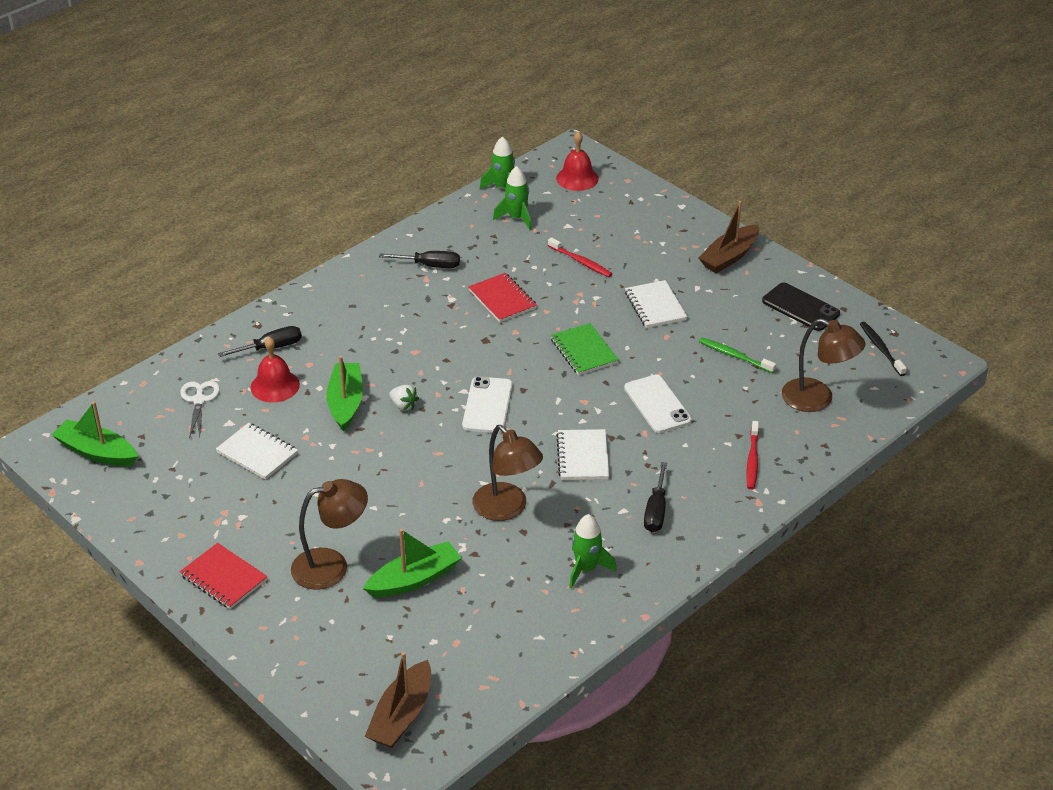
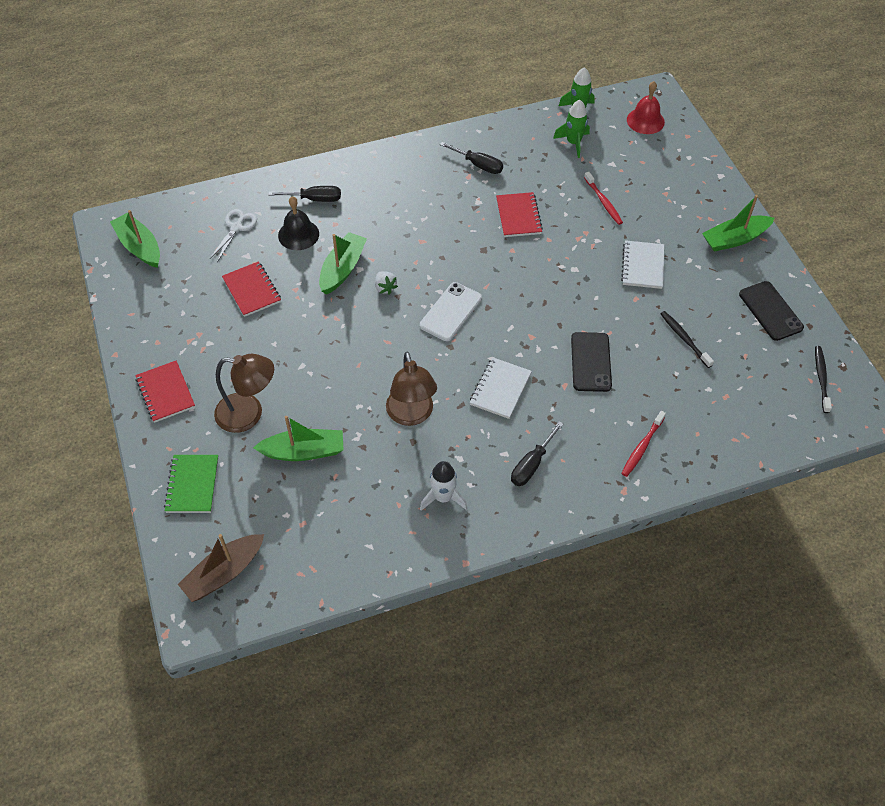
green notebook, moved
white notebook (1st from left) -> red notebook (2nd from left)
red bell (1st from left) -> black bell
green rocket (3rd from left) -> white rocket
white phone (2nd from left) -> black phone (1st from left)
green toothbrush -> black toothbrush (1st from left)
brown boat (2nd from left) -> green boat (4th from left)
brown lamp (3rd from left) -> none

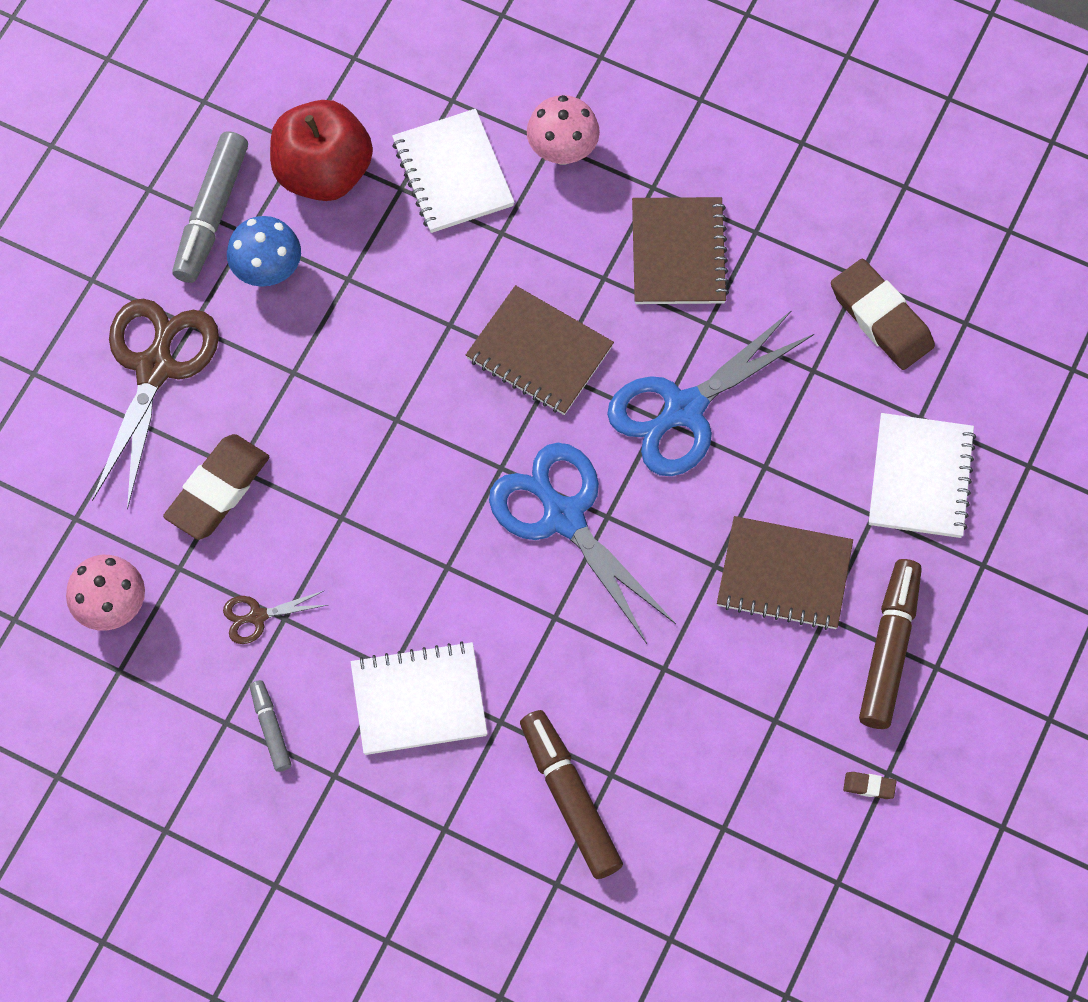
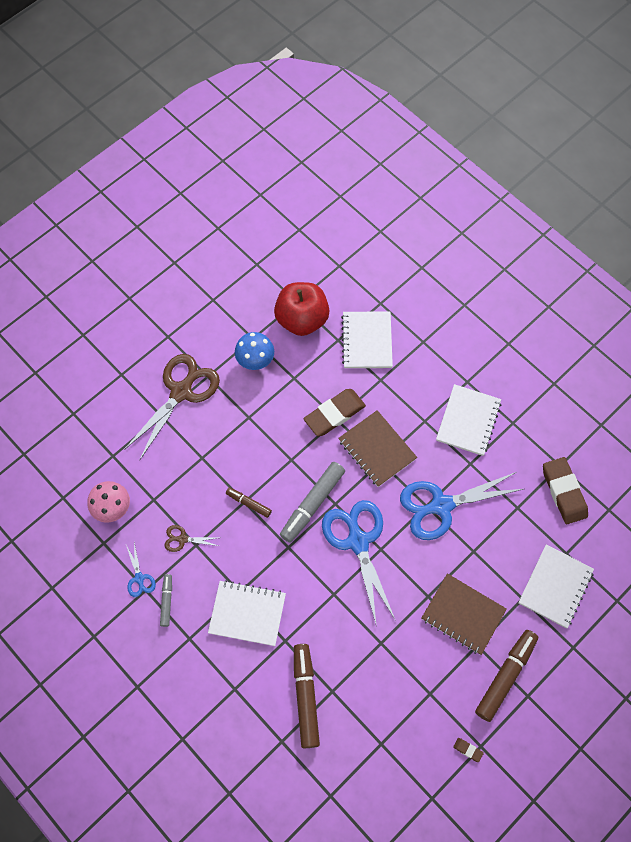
none -> blue scissors (1st from left)
none -> brown marker (1st from left)
grey marker (1st from left in the first image) -> grey marker (2nd from left), moved
brown eraser (1st from left), moved
brown notebook (2nd from left) -> white notebook (3rd from left)
pink mushroom (2nd from left) -> none

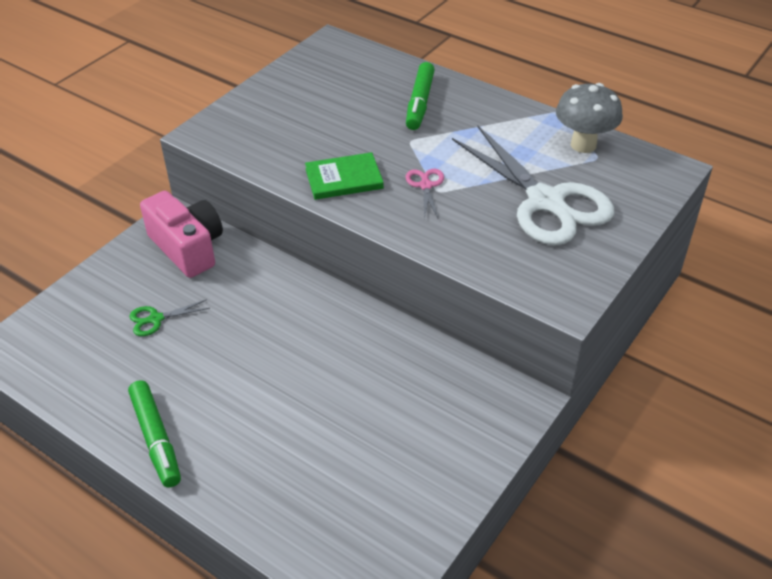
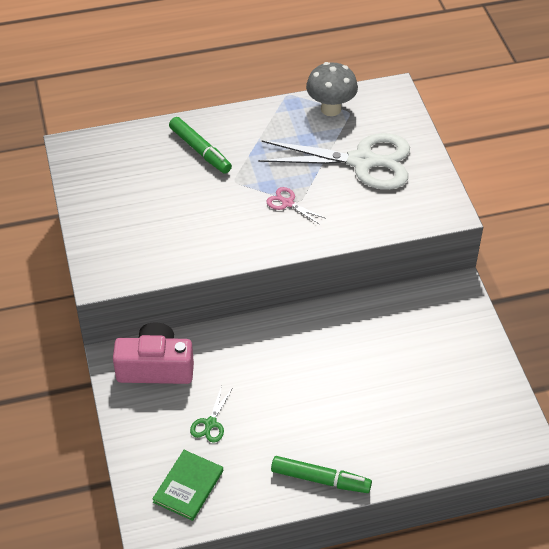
green book, moved

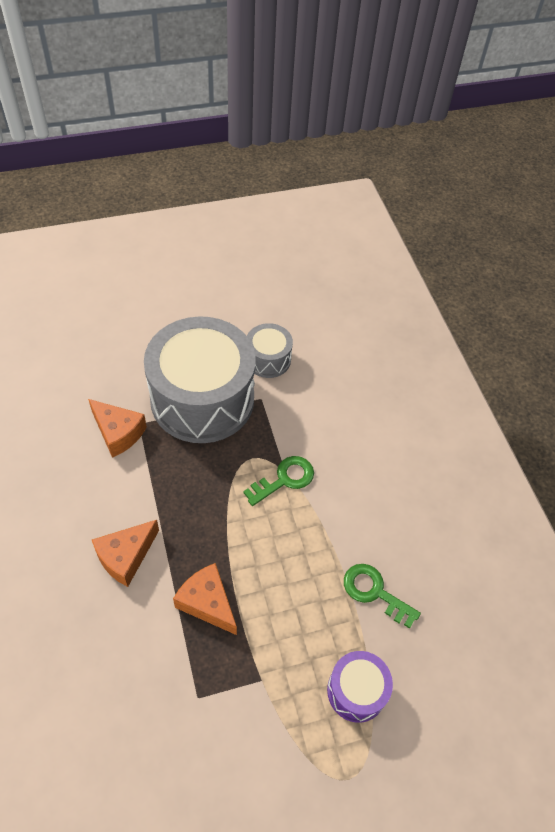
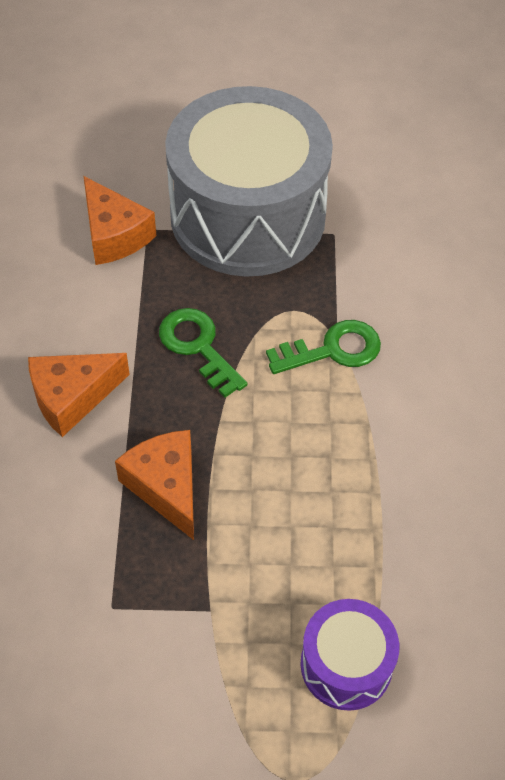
green key (2nd from left in the first image) -> green key (1st from left), moved
grey drum (2nd from left) -> none

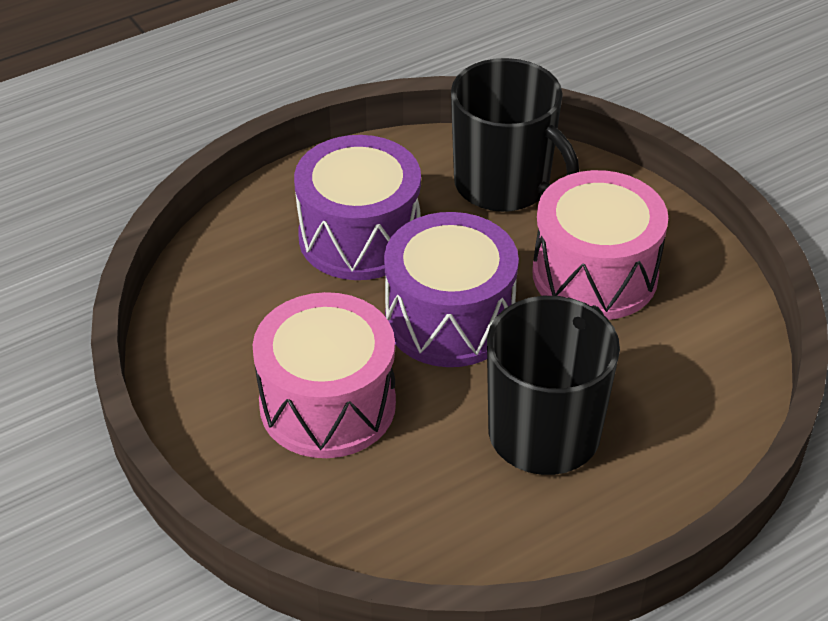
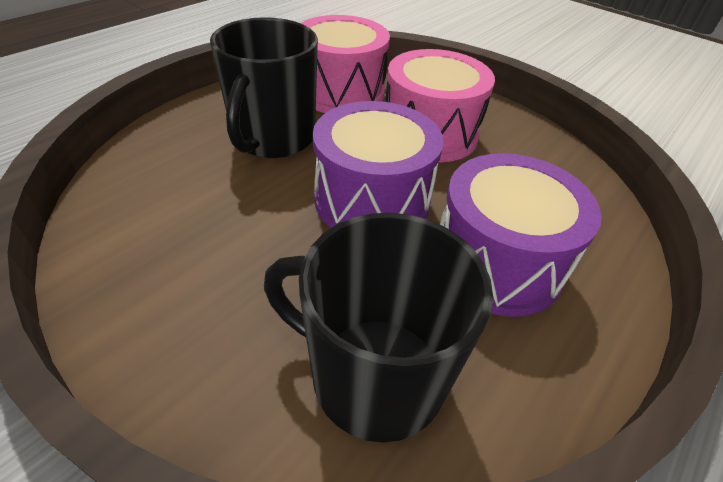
pink drum (2nd from left in the first image) -> pink drum (1st from left), moved

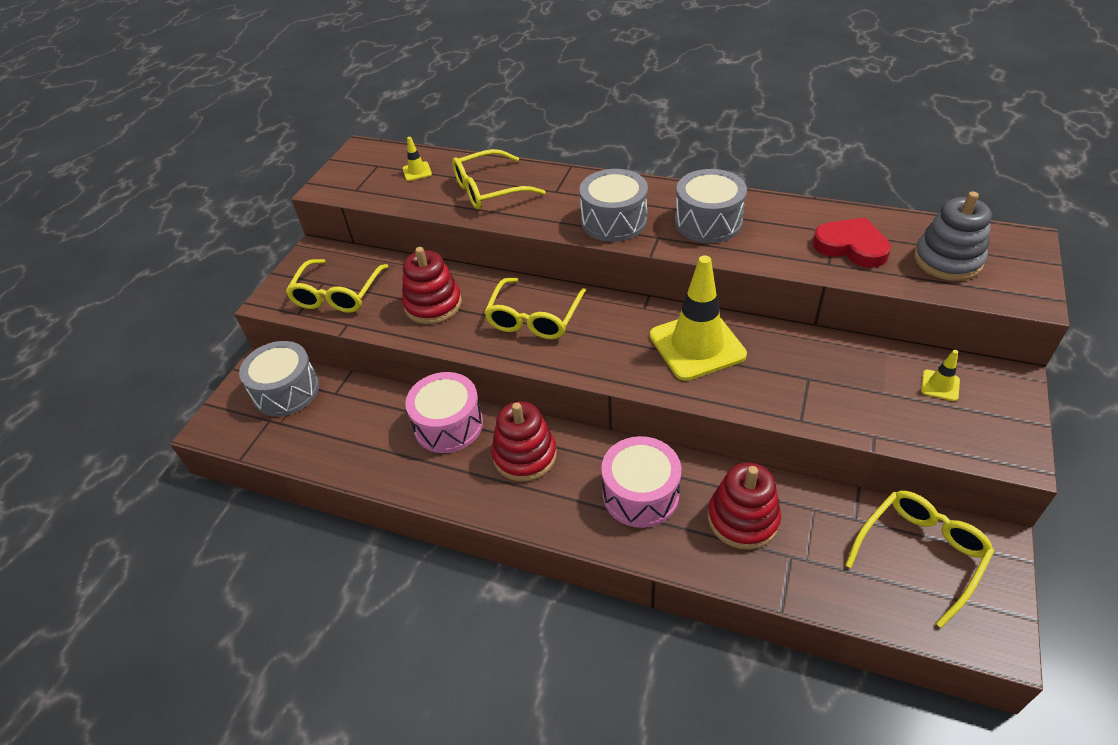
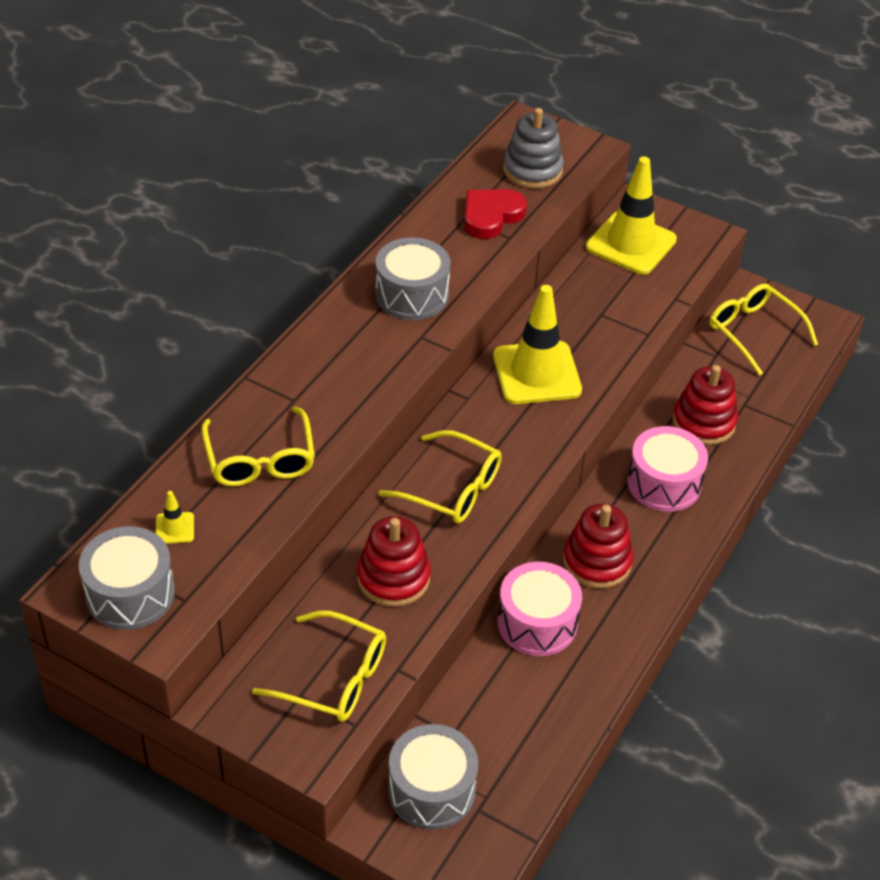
grey drum (2nd from left in the first image) -> grey drum (1st from left), moved
yellow traffic cone (3rd from left), x2.42

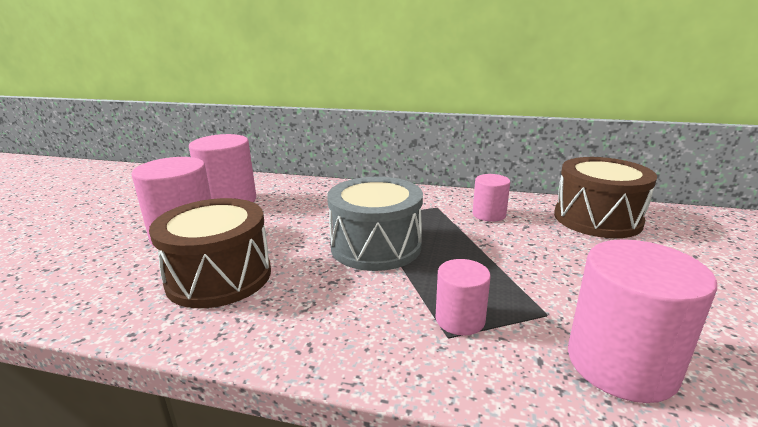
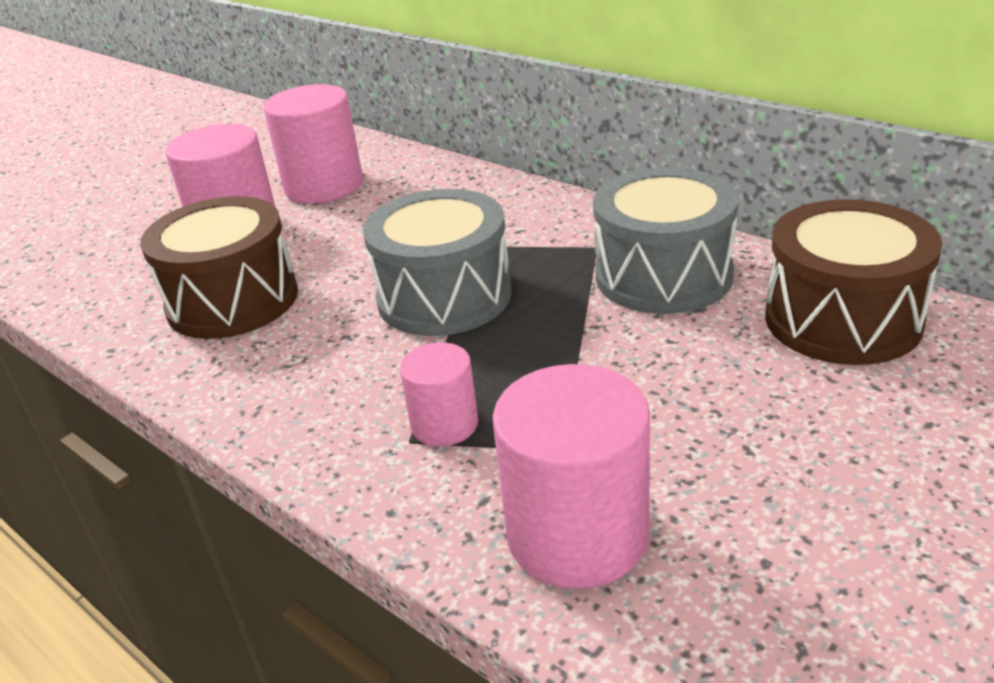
pink cylinder (4th from left) -> grey drum (2nd from left)

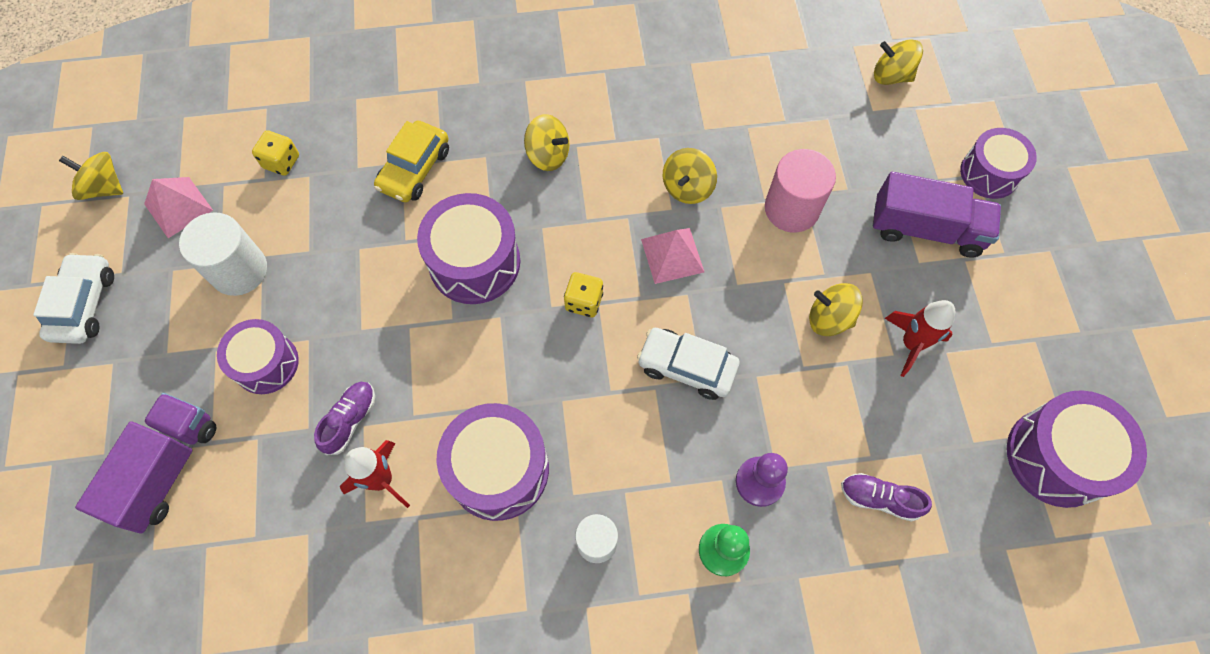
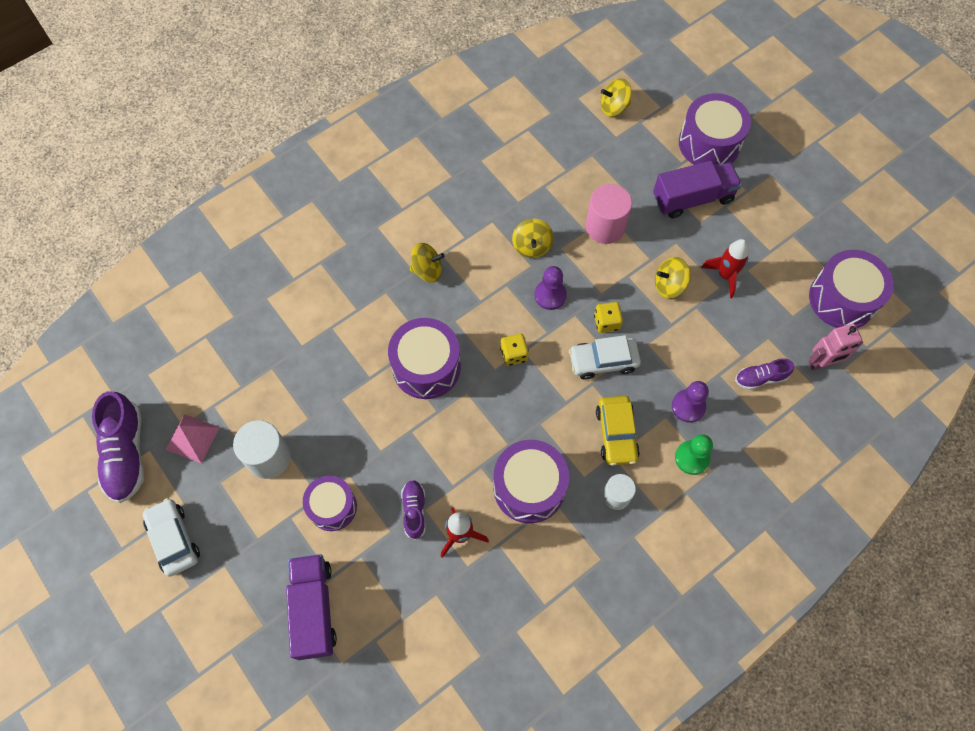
yellow spinning top (1st from left) -> purple shoe (1st from left)
pink pyramid (2nd from left) -> purple pawn (1st from left)
yellow dice (1st from left in the first image) -> yellow dice (2nd from left), moved
yellow car, moved
purple drum (4th from left), x1.50
none -> pink robot

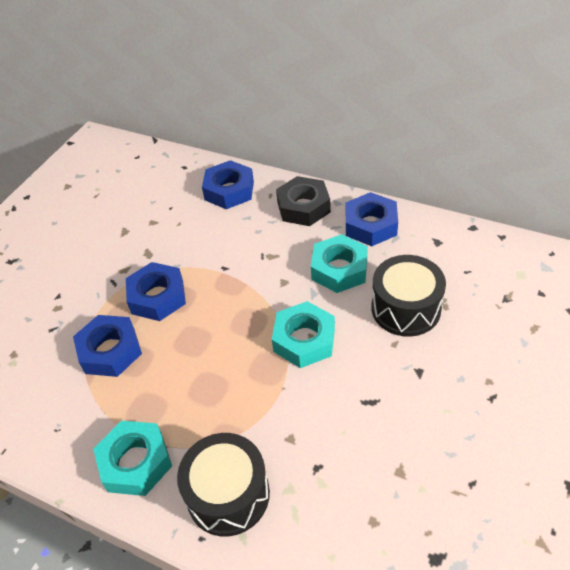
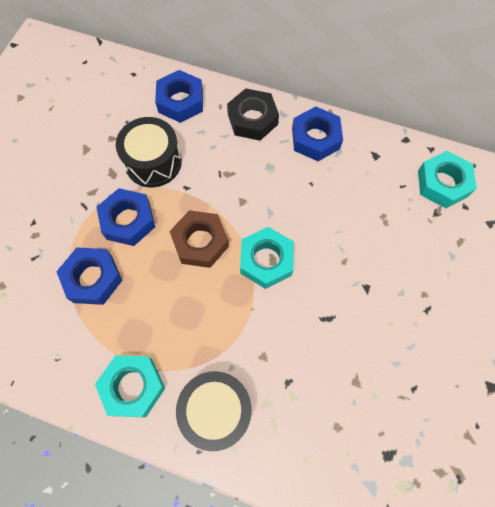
black drum (2nd from left in the first image) -> black drum (1st from left), moved
none -> brown nut
turquoise nut (3rd from left), moved

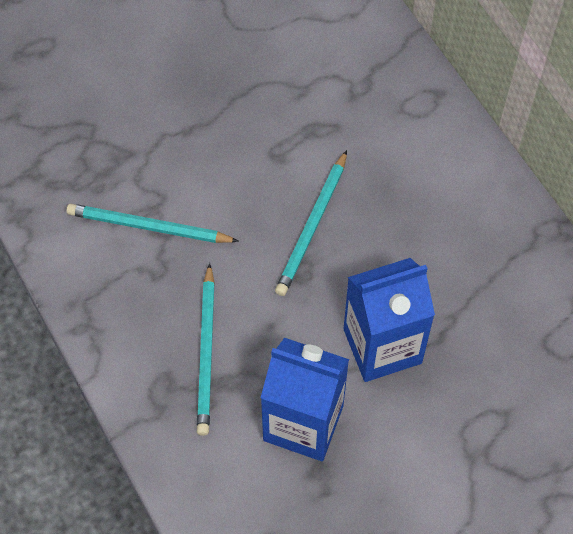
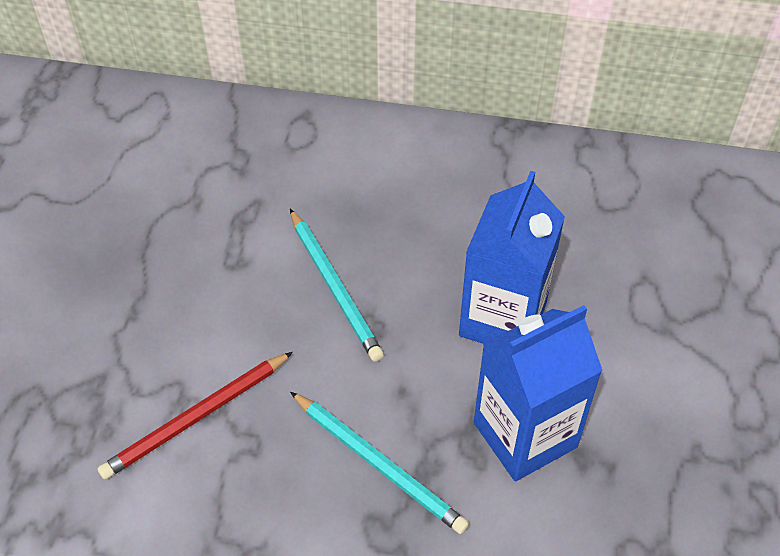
turquoise pencil (1st from left) -> red pencil

